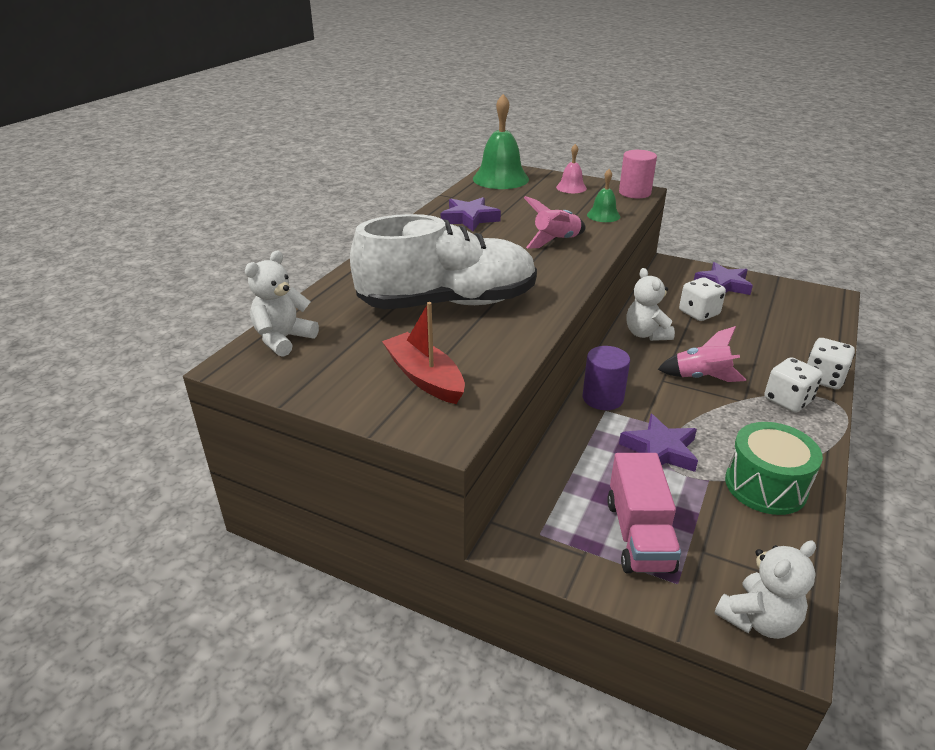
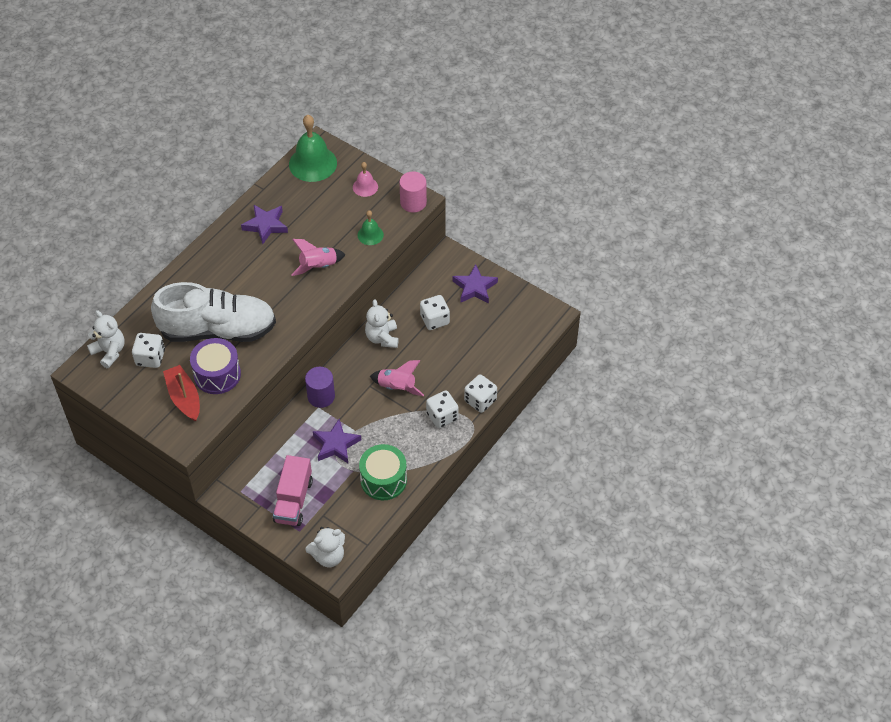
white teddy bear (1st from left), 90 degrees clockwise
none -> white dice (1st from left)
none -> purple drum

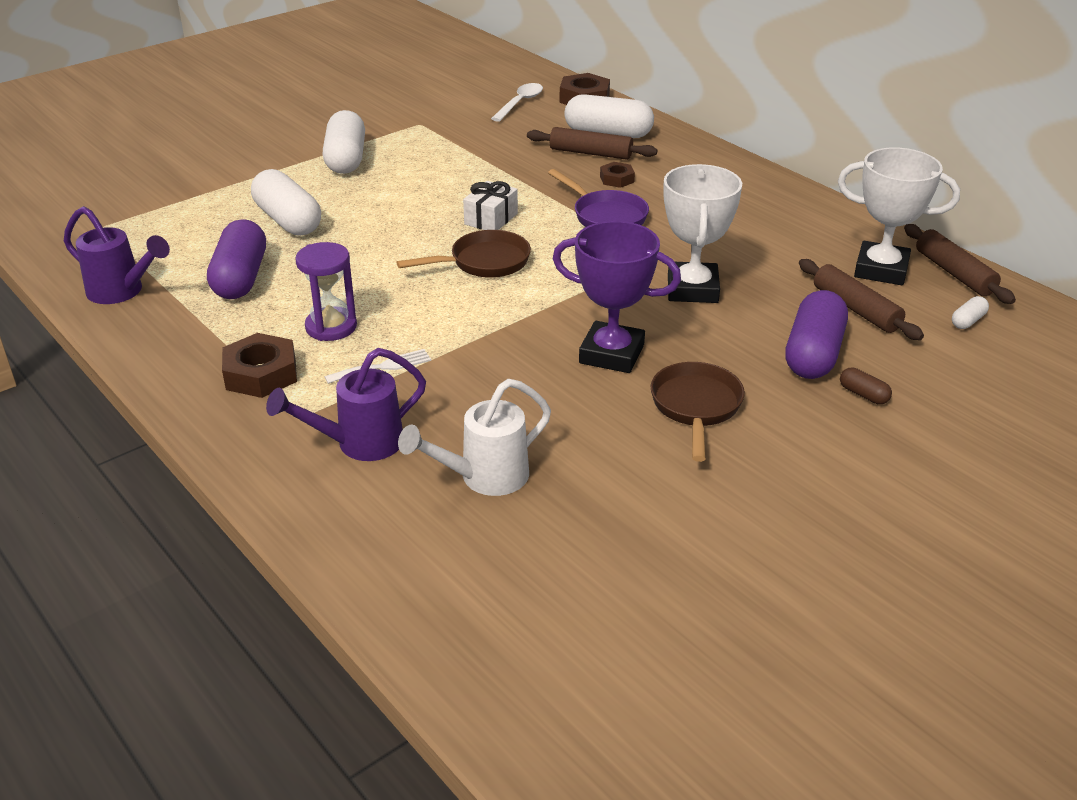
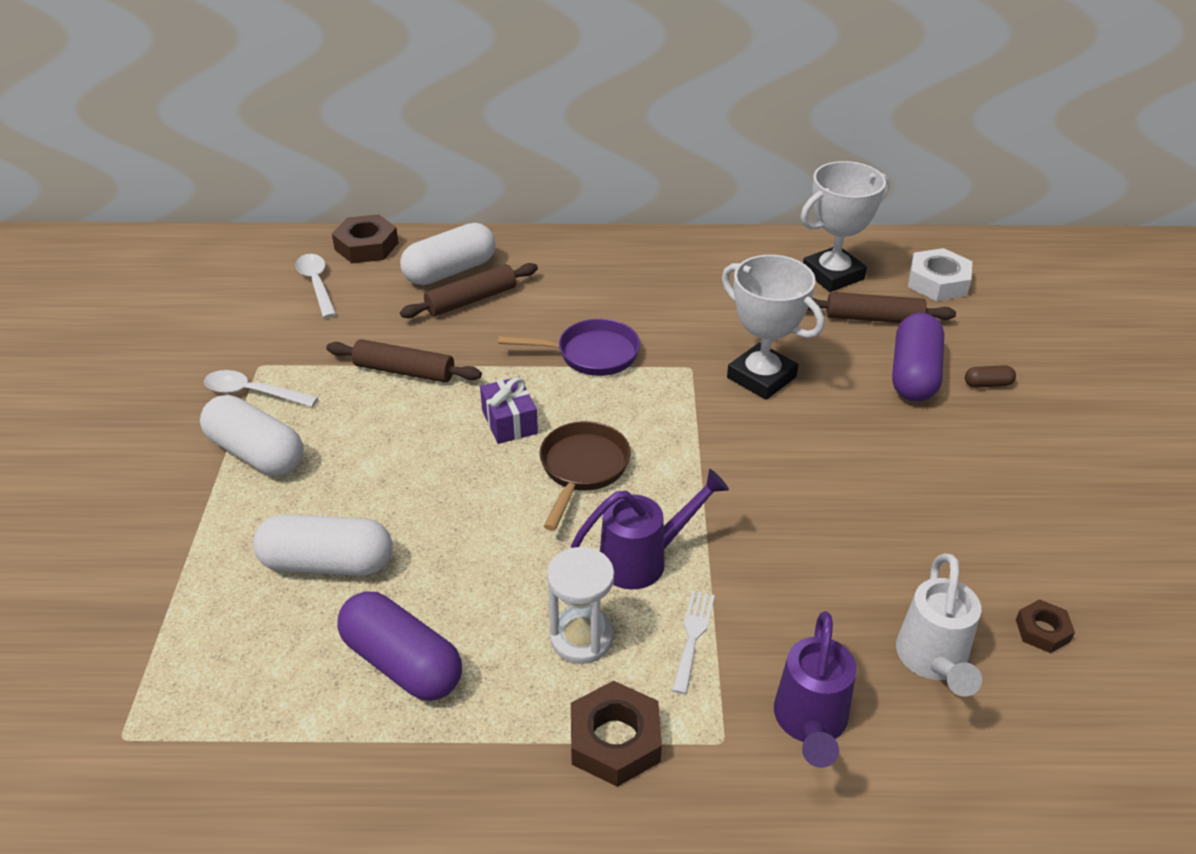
none -> white spoon (1st from left)
brown rolling pin (3rd from left in the first image) -> brown rolling pin (1st from left), moved
white gift -> purple gift
purple hourglass -> white hourglass
purple watering can (1st from left), moved
purple capsule (2nd from left), 45 degrees clockwise
white capsule (4th from left) -> white nut
brown nut (3rd from left), moved
purple trophy -> none
brown pan (2nd from left) -> none

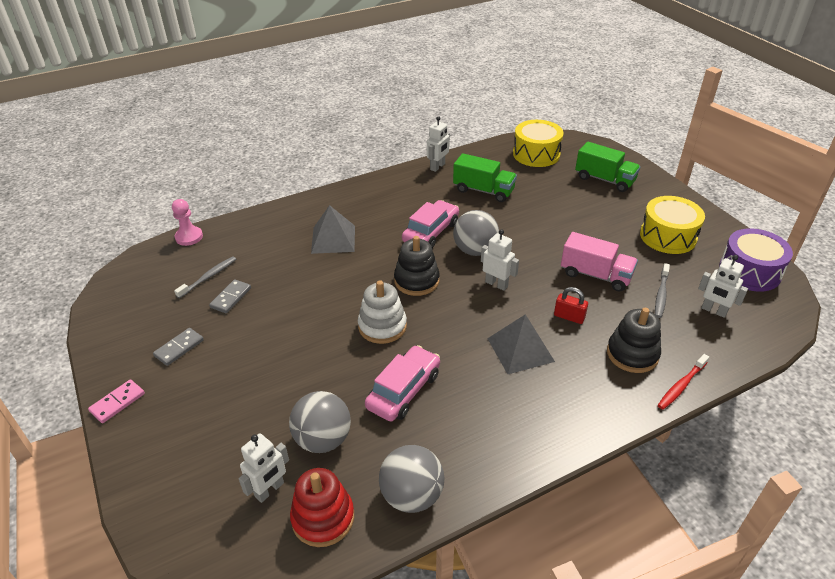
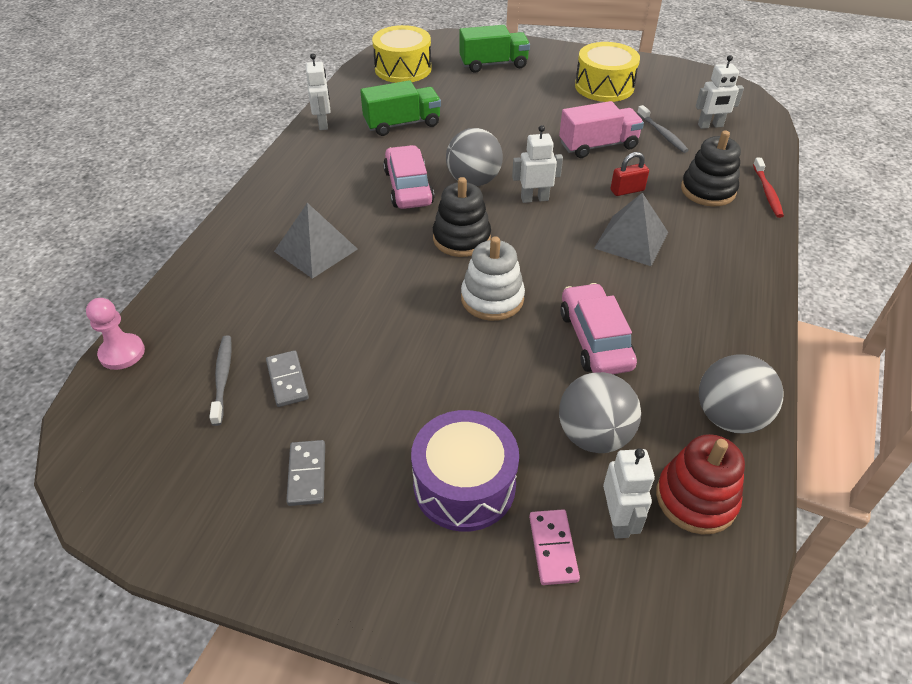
purple drum, moved
pink domino, moved

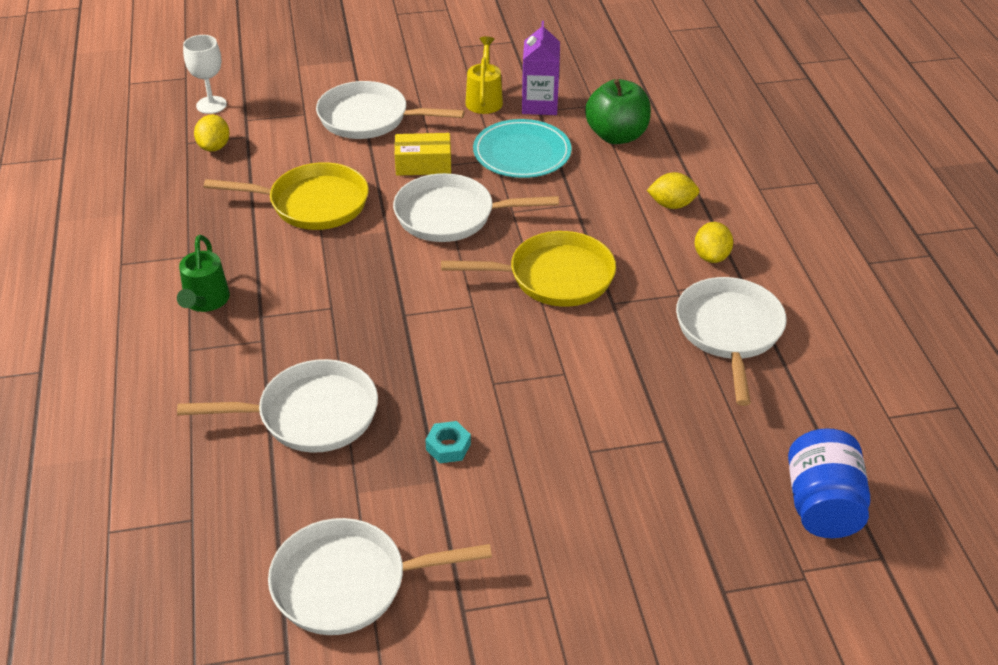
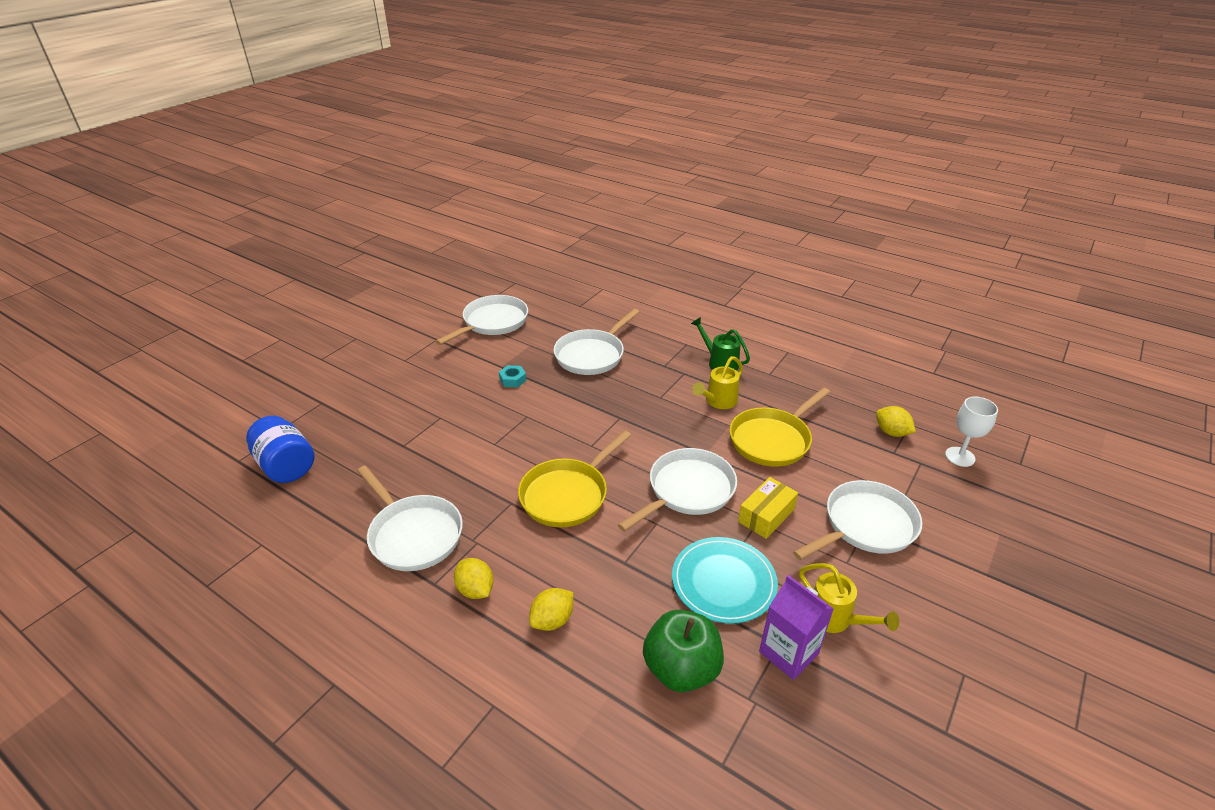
none -> yellow watering can (1st from left)

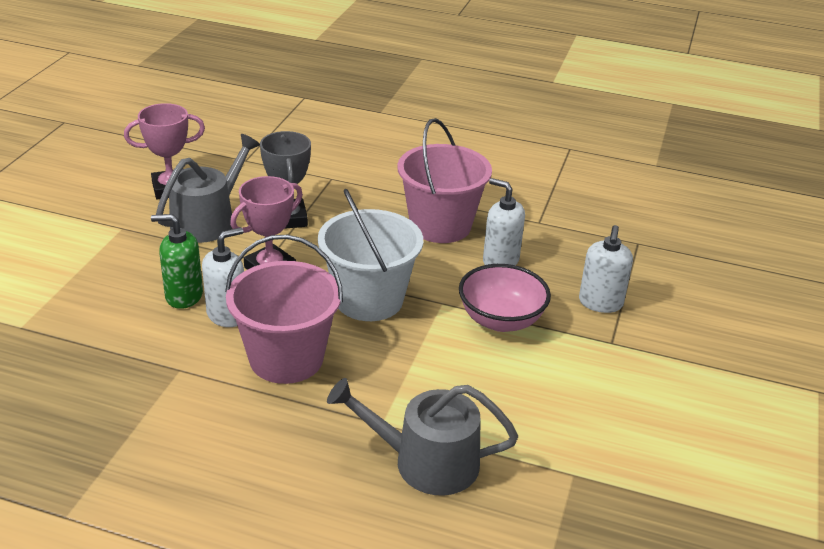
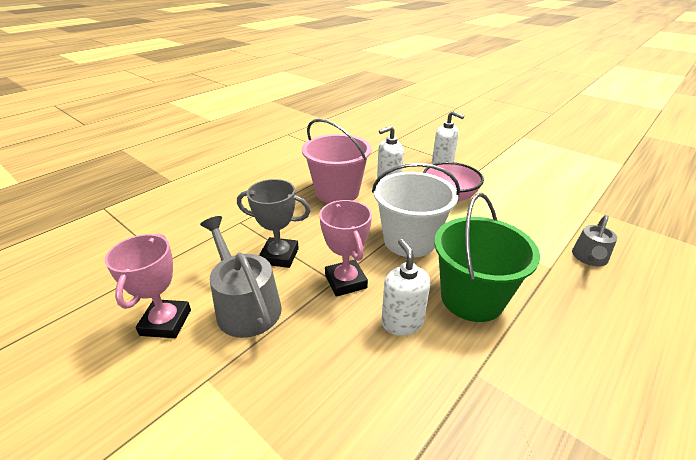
pink bucket (1st from left) -> green bucket
grey watering can (2nd from left), x0.61
green soap dispenser -> none

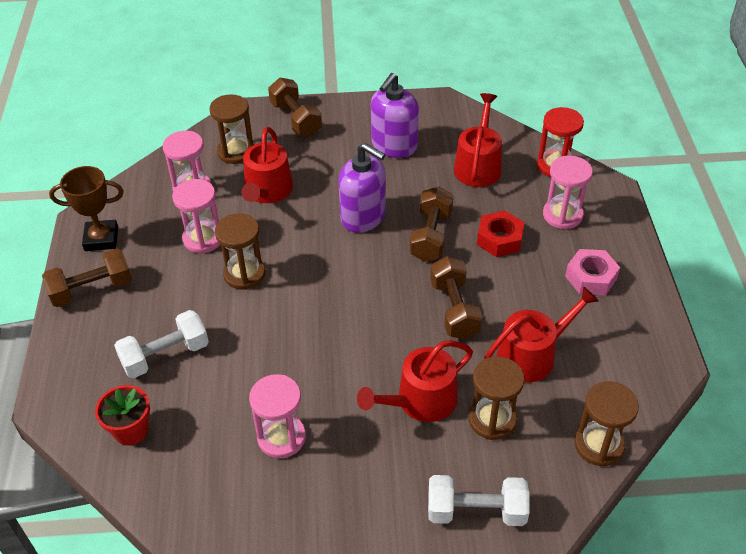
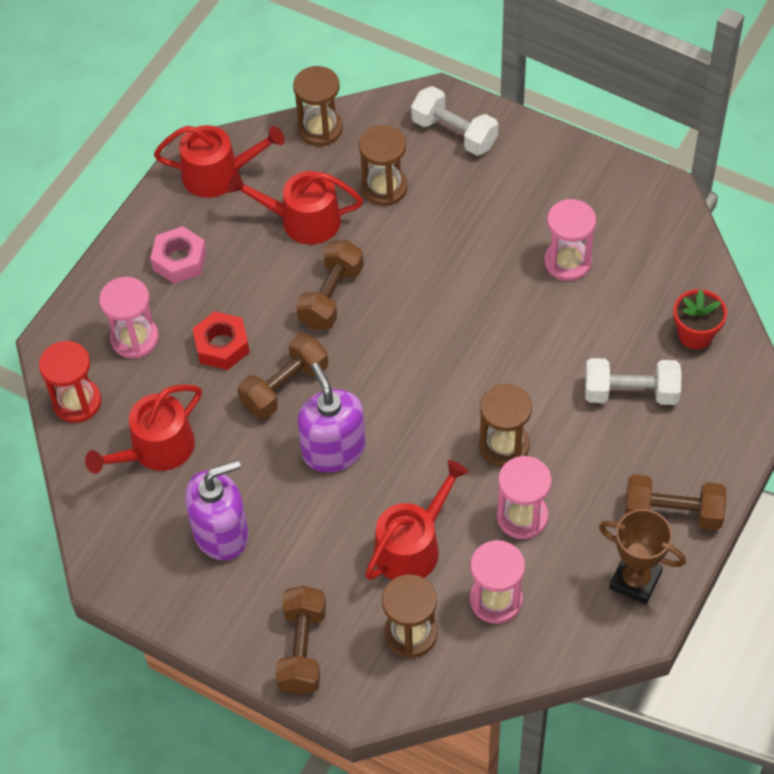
red watering can (2nd from left), moved

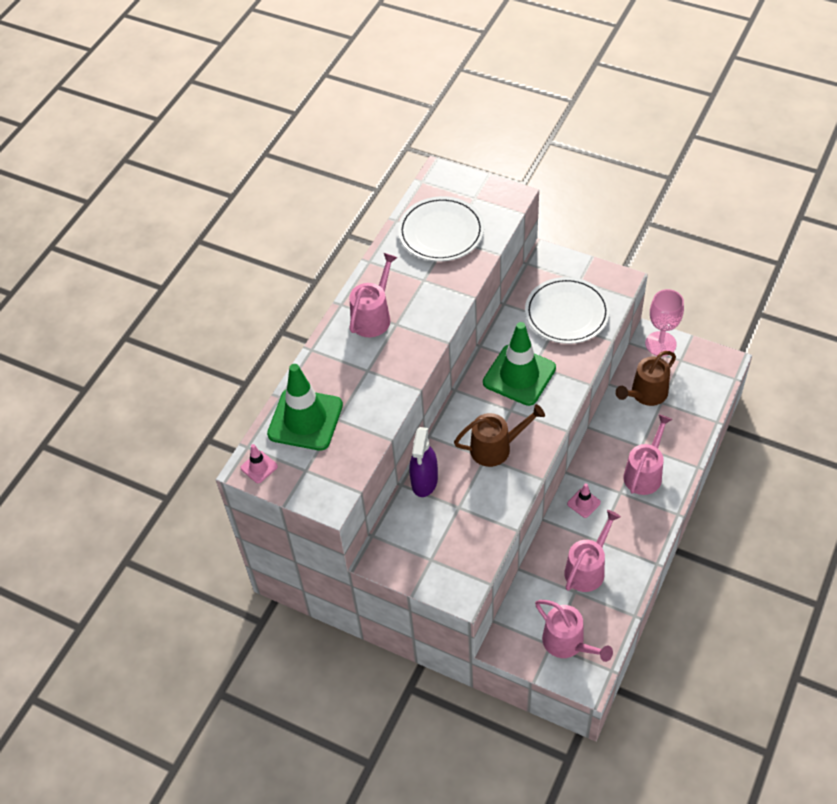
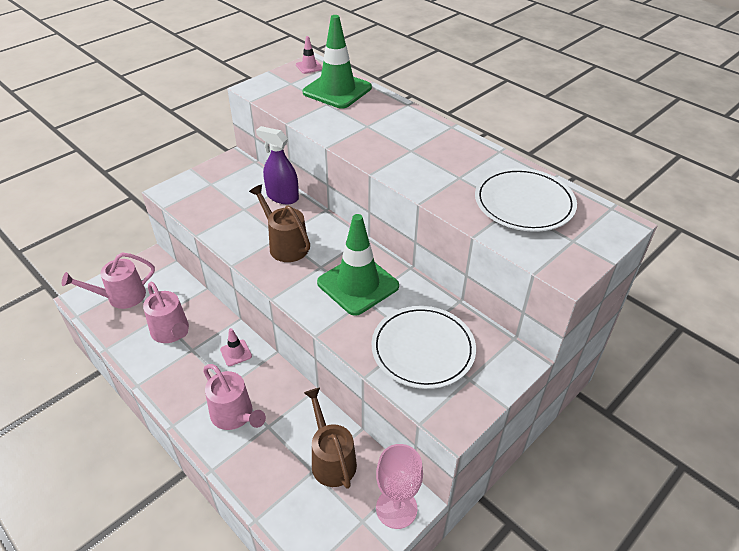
brown watering can (1st from left), 135 degrees clockwise
pink watering can (1st from left) -> none

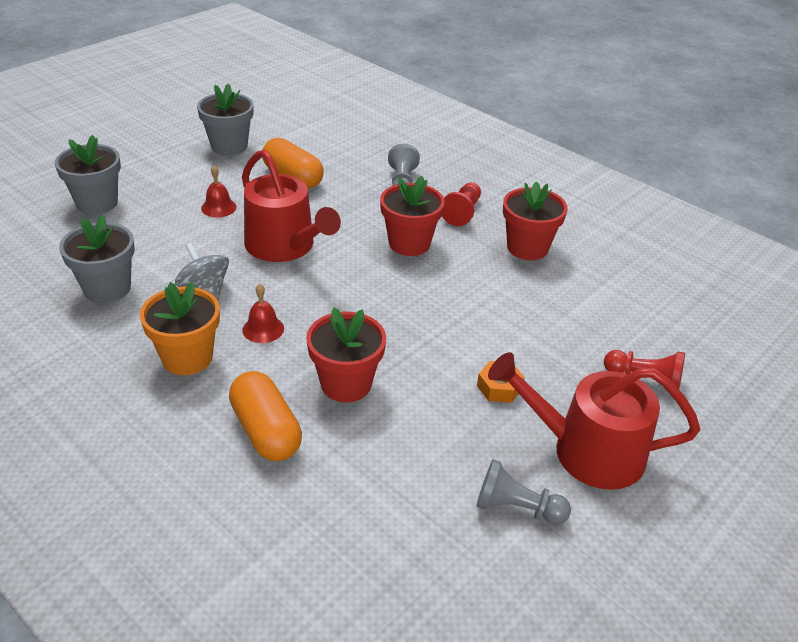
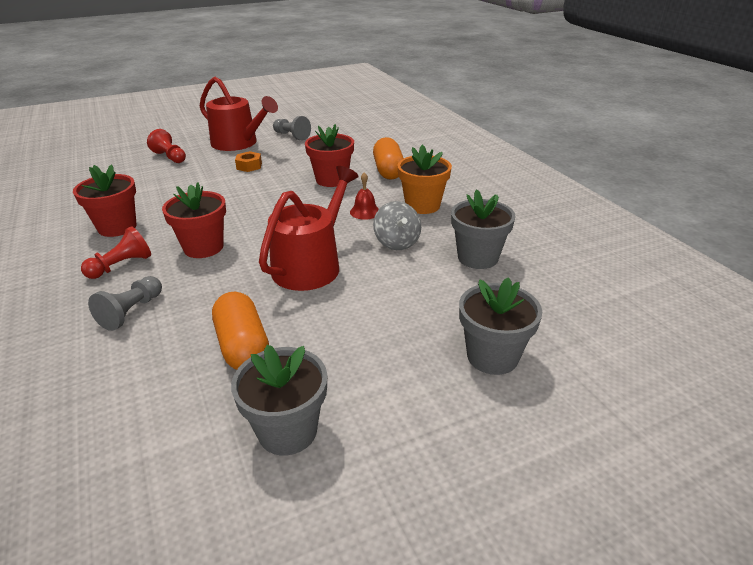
red watering can (1st from left in the first image) -> red watering can (2nd from left), 45 degrees clockwise
red bell (1st from left) -> none

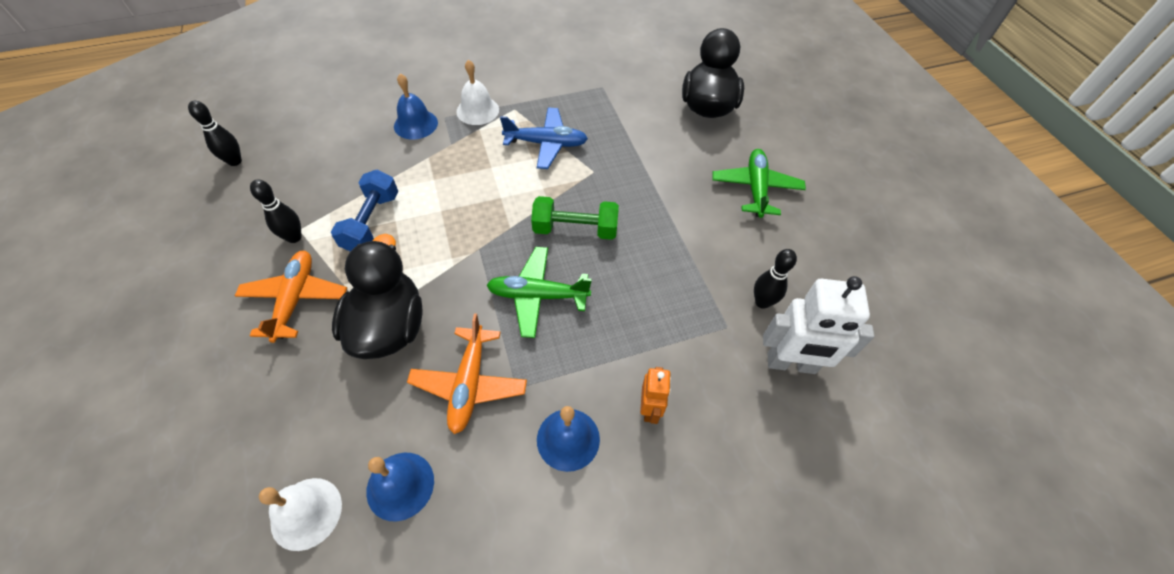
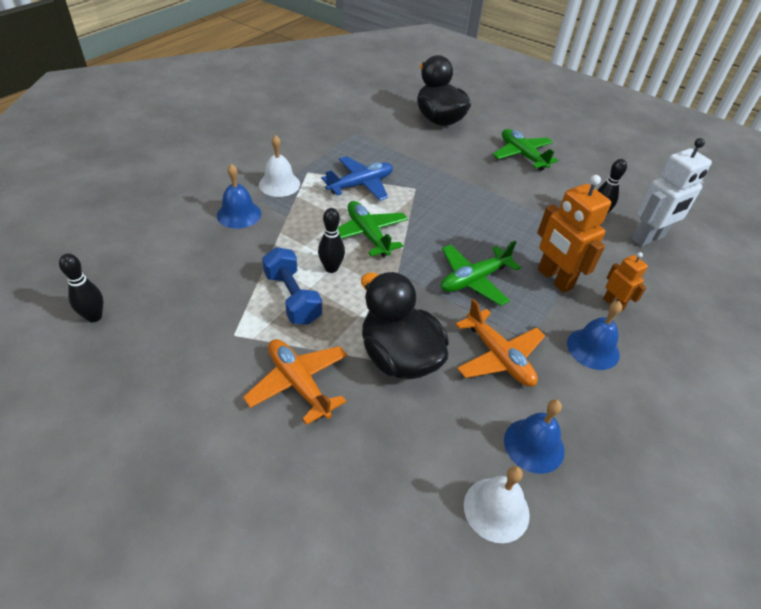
black bowling pin (2nd from left), moved
none -> green plane (1st from left)
none -> orange robot (1st from left)
green dumbbell -> none

